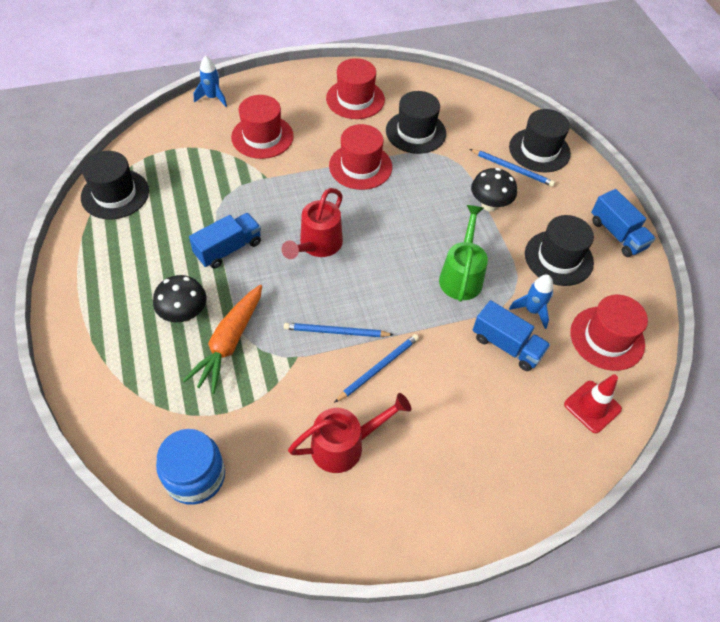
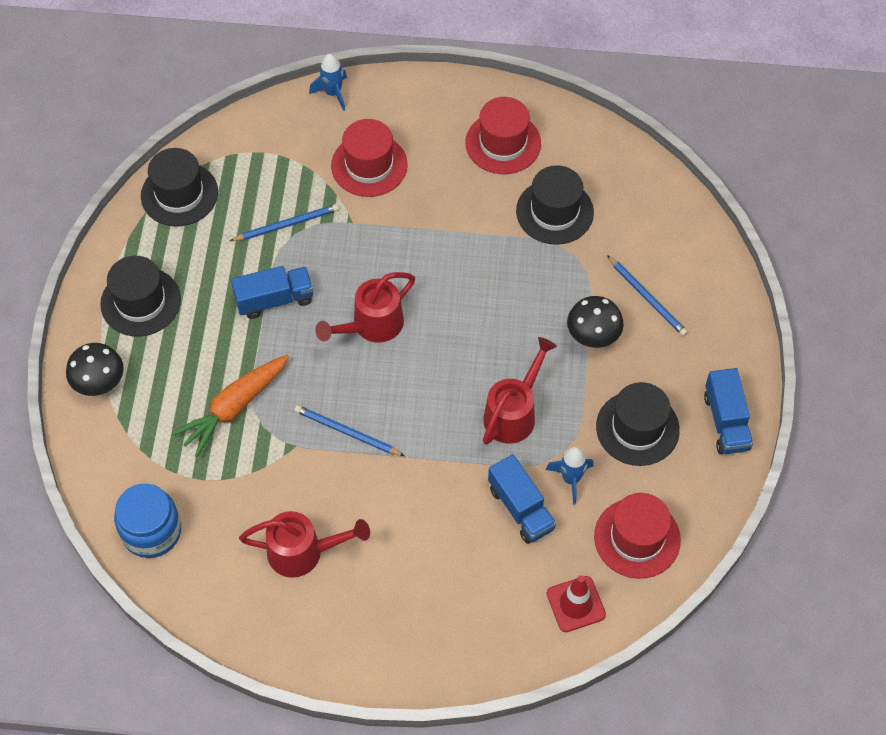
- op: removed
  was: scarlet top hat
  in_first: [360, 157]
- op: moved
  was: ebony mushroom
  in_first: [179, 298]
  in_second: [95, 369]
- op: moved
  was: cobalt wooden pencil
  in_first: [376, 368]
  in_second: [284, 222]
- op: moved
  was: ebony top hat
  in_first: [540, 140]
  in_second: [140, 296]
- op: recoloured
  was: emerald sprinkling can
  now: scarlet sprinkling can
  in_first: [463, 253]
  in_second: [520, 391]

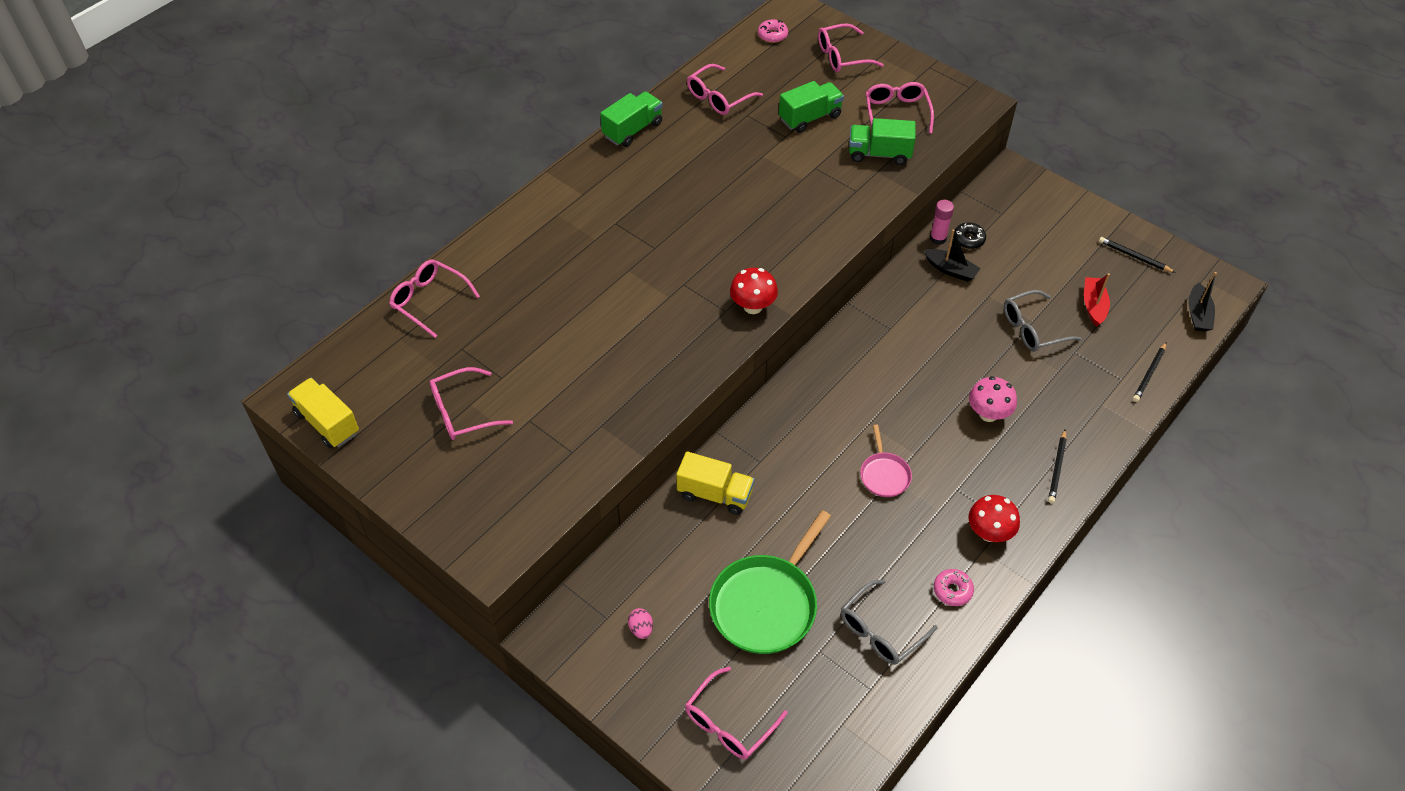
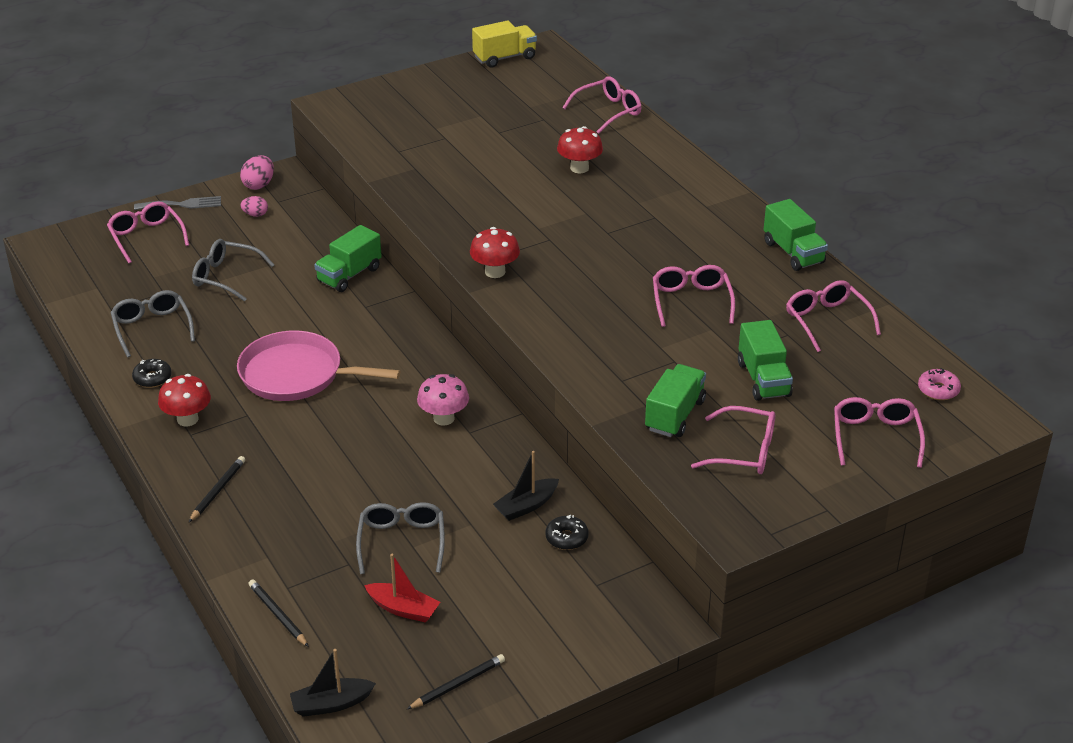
- op: removed
  was: rosy stick of glue
  in_first: [942, 222]
- op: added
  now: grey fork
  in_second: [177, 203]
- op: added
  now: rosy egg shape
  in_second: [257, 172]
- op: added
  now: scarlet mushroom
  in_second: [580, 149]
- op: moved
  was: rosy glasses
  in_first: [471, 403]
  in_second: [694, 296]
- op: moved
  was: rosy mushroom
  in_first: [993, 399]
  in_second: [443, 400]
- op: replaced
  was: emerald pan
  now: grey glasses
  in_first: [770, 582]
  in_second: [233, 270]
- op: recoloured
  was: golden toy truck
  now: emerald toy truck
  in_first: [715, 483]
  in_second: [348, 258]
- op: recoloured
  was: rosy donut
  now: ebony donut
  in_first: [954, 587]
  in_second: [152, 373]
- op: turned
  was: ebony wooden pencil
  in_first: [1057, 466]
  in_second: [216, 489]
  clockwise: 75
- op: turned
  was: ebony toy boat
  in_first: [1203, 302]
  in_second: [333, 683]
  clockwise: -45
- op: resized
  was: rosy pan
  in_first: [886, 461]
  in_second: [319, 365]
  ratio: 1.95

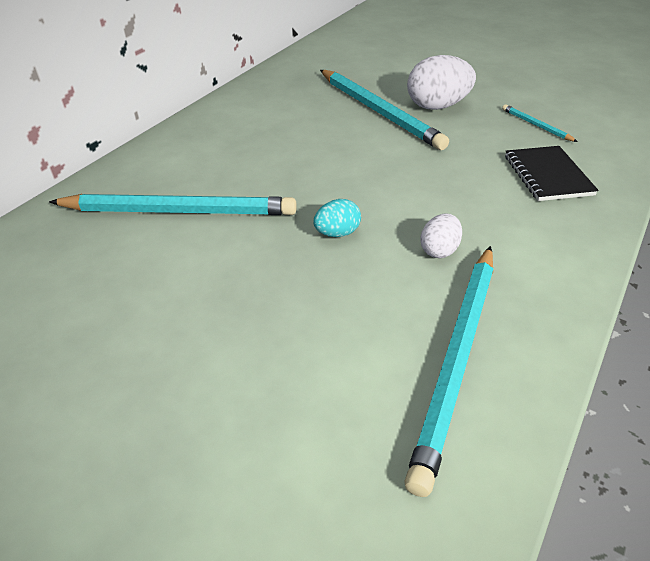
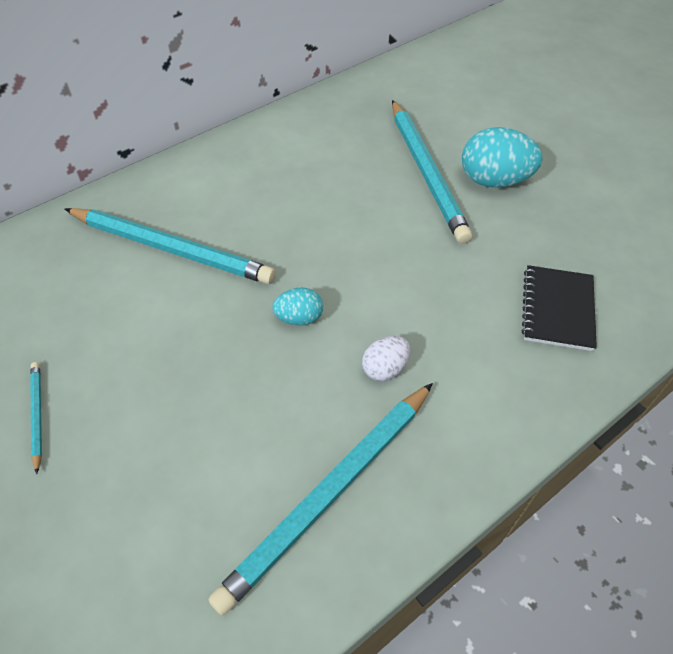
- op: moved
  was: turquoise wooden pencil
  in_first: [540, 123]
  in_second: [36, 418]
- op: recoloured
  was: pure white egg shape
  now: turquoise egg shape
  in_first: [441, 82]
  in_second: [502, 157]

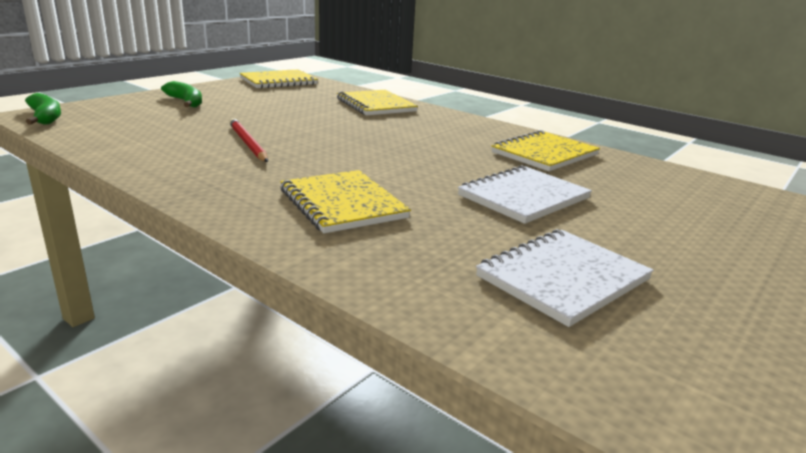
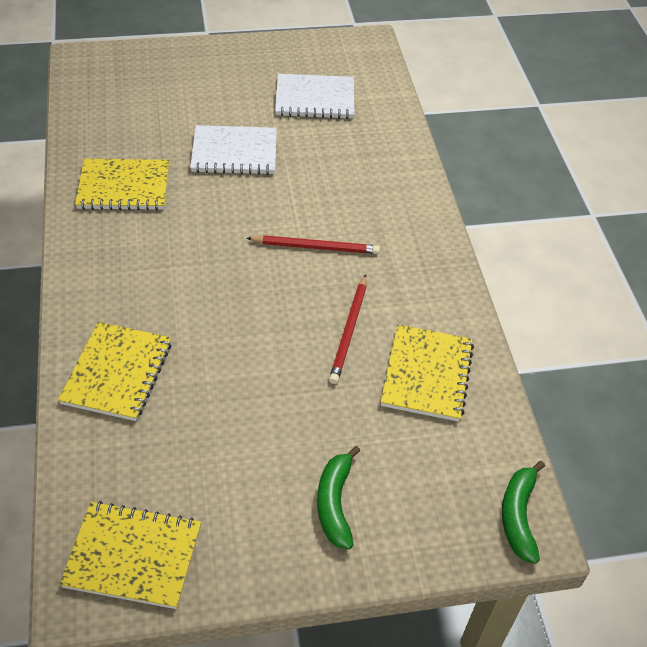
- op: added
  now: scarlet wooden pencil
  in_second: [313, 244]
- op: moved
  was: golden exercise book
  in_first: [345, 201]
  in_second: [427, 373]

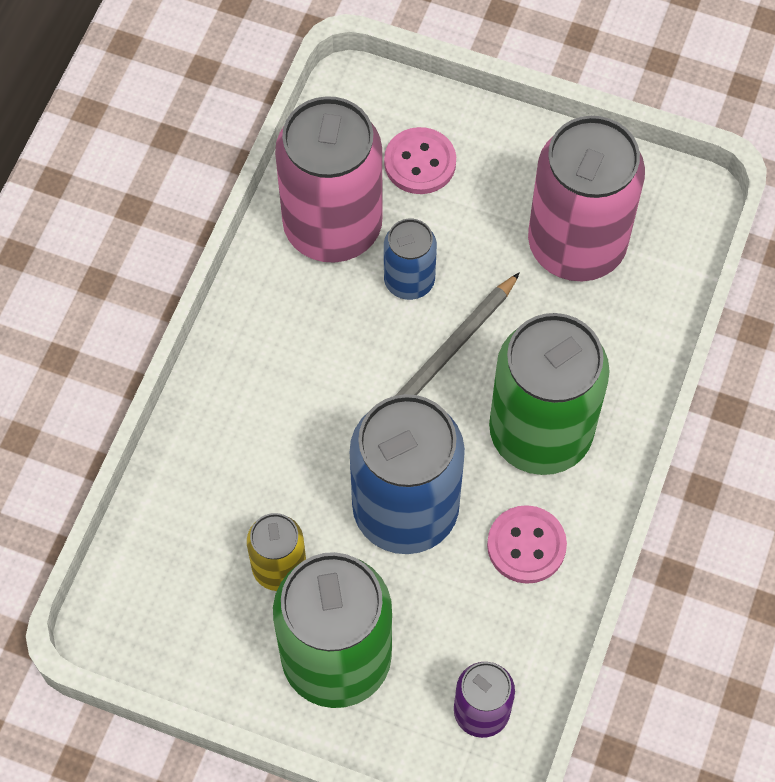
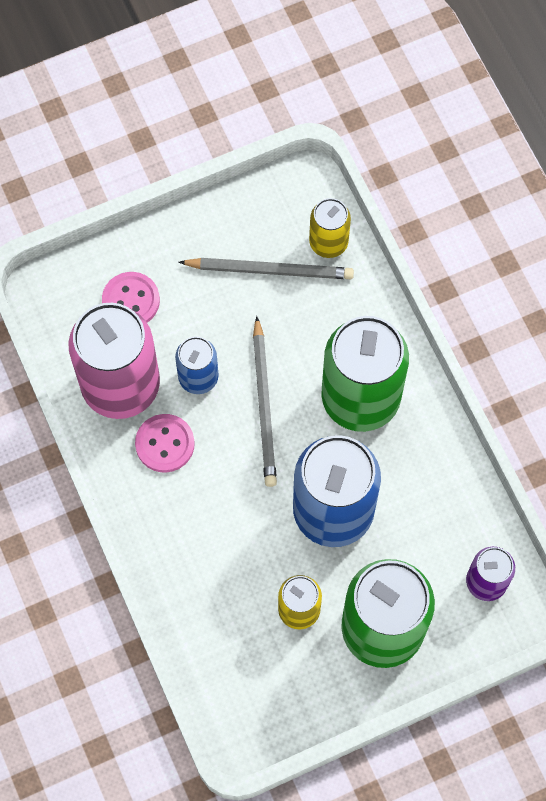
- op: added
  now: golden soda can
  in_second: [330, 228]
- op: moved
  was: rosy sewing button
  in_first: [527, 544]
  in_second: [165, 443]
- op: replaced
  was: rosy soda can
  now: grey wooden pencil
  in_first: [586, 198]
  in_second: [266, 268]

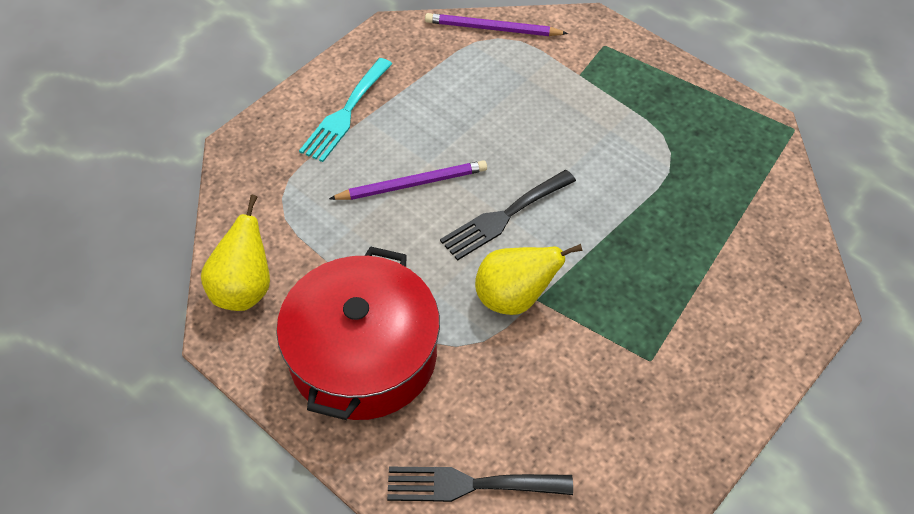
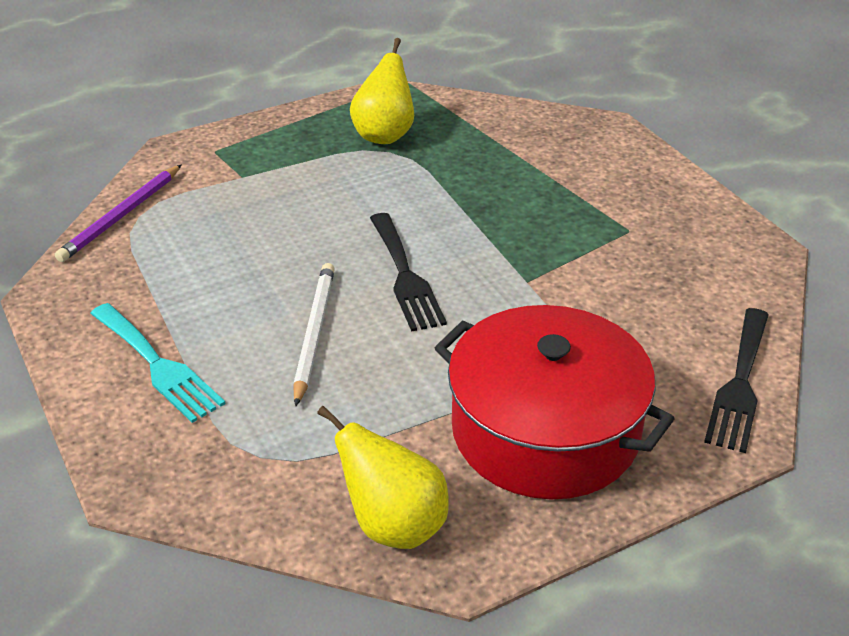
- op: moved
  was: golden toy pear
  in_first: [529, 279]
  in_second: [382, 91]
- op: recoloured
  was: violet wooden pencil
  now: pure white wooden pencil
  in_first: [408, 180]
  in_second: [314, 334]

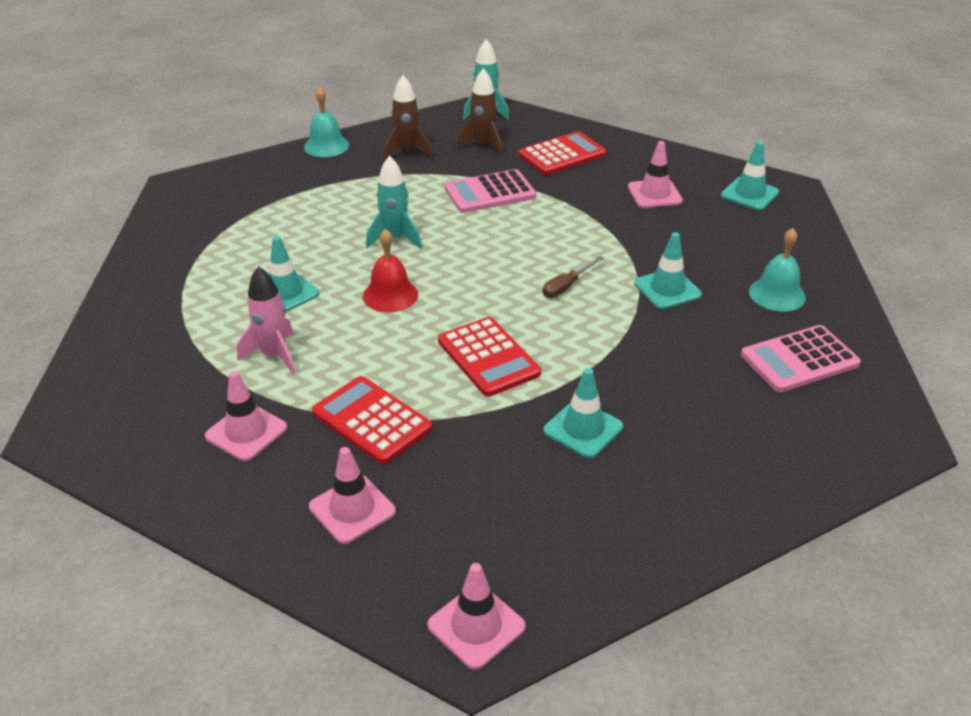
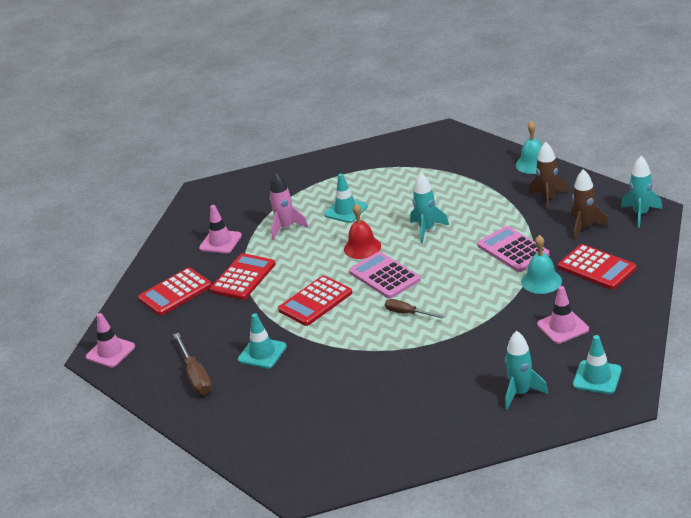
- op: removed
  was: turquoise road cone
  in_first: [668, 270]
- op: added
  now: russet flat screwdriver
  in_second: [192, 364]
- op: added
  now: turquoise toy rocket
  in_second: [526, 370]
- op: moved
  was: rosy calculator
  in_first: [801, 358]
  in_second: [385, 275]
- op: moved
  was: turquoise hand bell
  in_first: [777, 269]
  in_second: [541, 264]
- op: replaced
  was: rosy road cone
  now: scarlet calculator
  in_first: [352, 495]
  in_second: [175, 292]

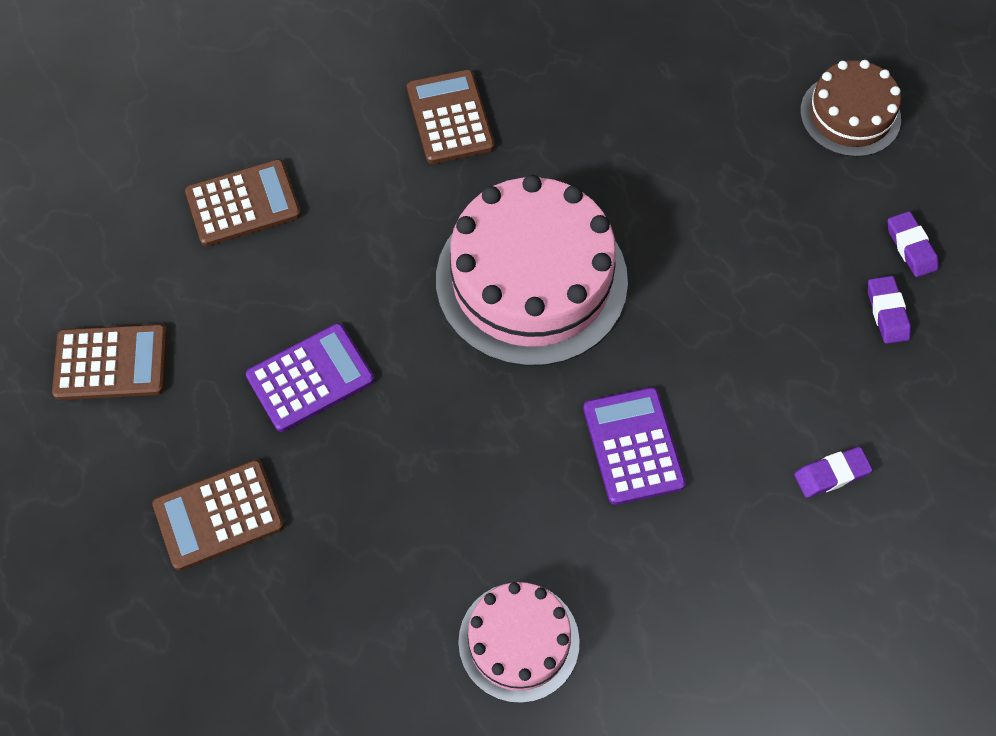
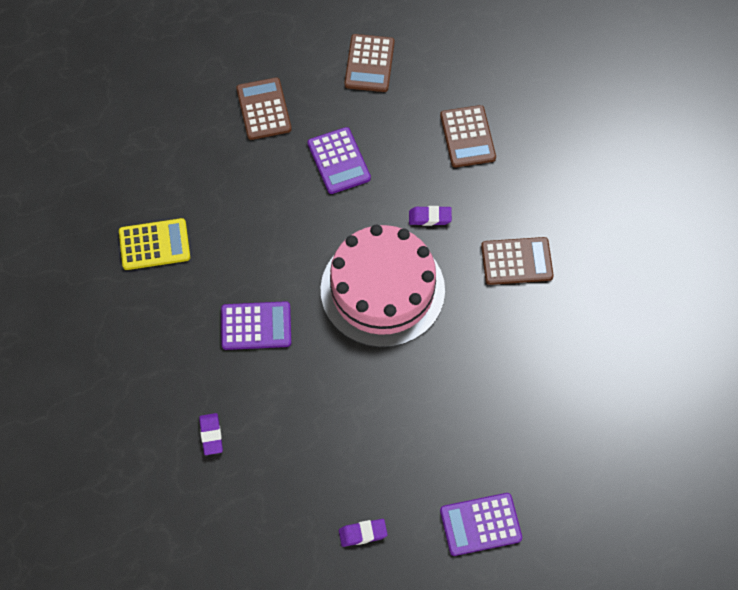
- op: moved
  was: violet eraser
  in_first: [889, 310]
  in_second: [430, 216]
- op: replaced
  was: rosy cake
  now: golden calculator
  in_first: [519, 642]
  in_second: [154, 244]
- op: replaced
  was: russet cake
  now: violet calculator
  in_first: [850, 108]
  in_second: [481, 524]

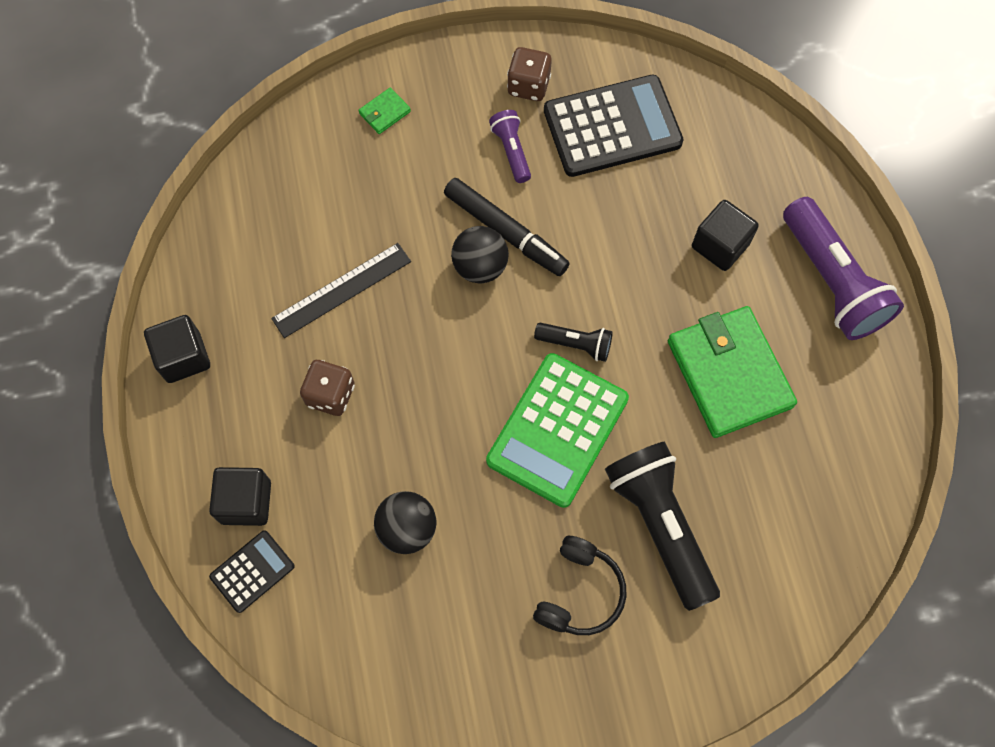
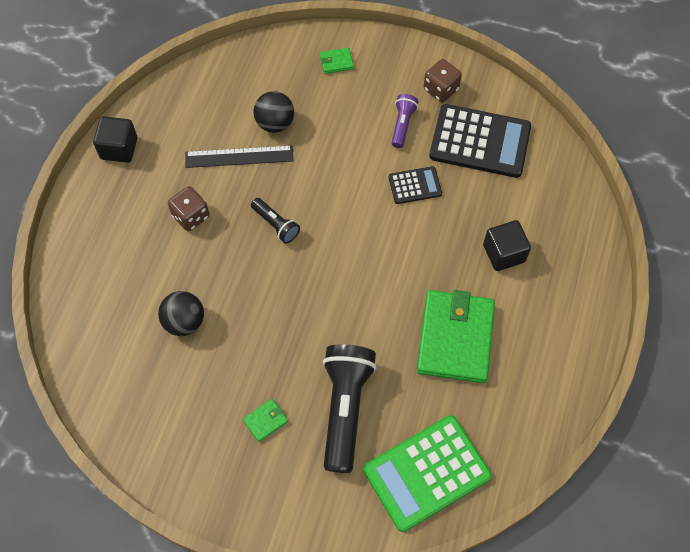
- op: removed
  was: ebony solid cube
  in_first: [240, 496]
- op: removed
  was: ebony felt pen
  in_first: [507, 227]
- op: removed
  was: violet flashlight
  in_first: [843, 268]
- op: moved
  was: ebony calculator
  in_first: [252, 571]
  in_second: [415, 185]
- op: moved
  was: ebony sphere
  in_first: [480, 255]
  in_second: [273, 112]
- op: moved
  was: emerald calculator
  in_first: [557, 430]
  in_second: [428, 473]
- op: moved
  was: ebony flashlight
  in_first: [573, 342]
  in_second: [275, 221]
- op: replaced
  was: ebony over-ear headphones
  now: emerald wallet
  in_first: [580, 585]
  in_second: [265, 420]

